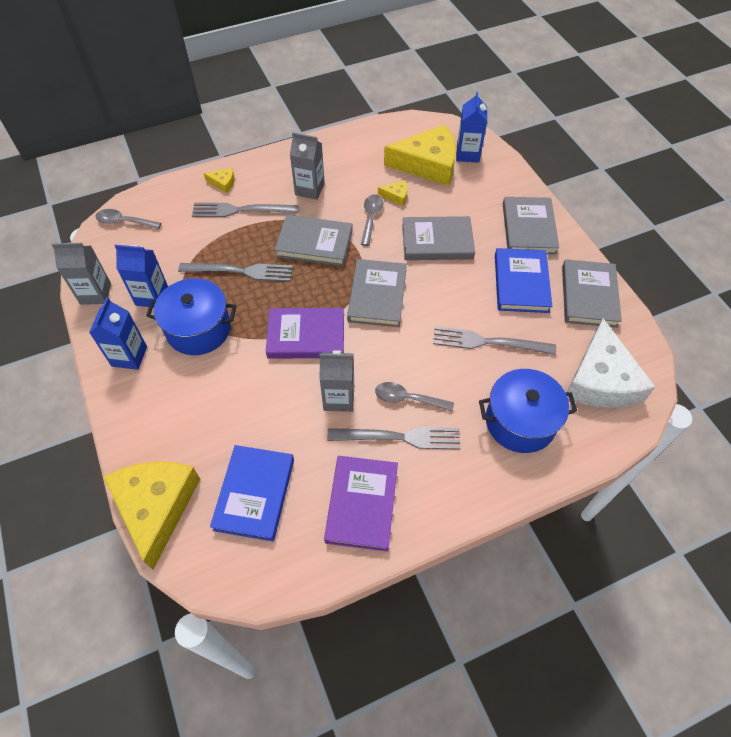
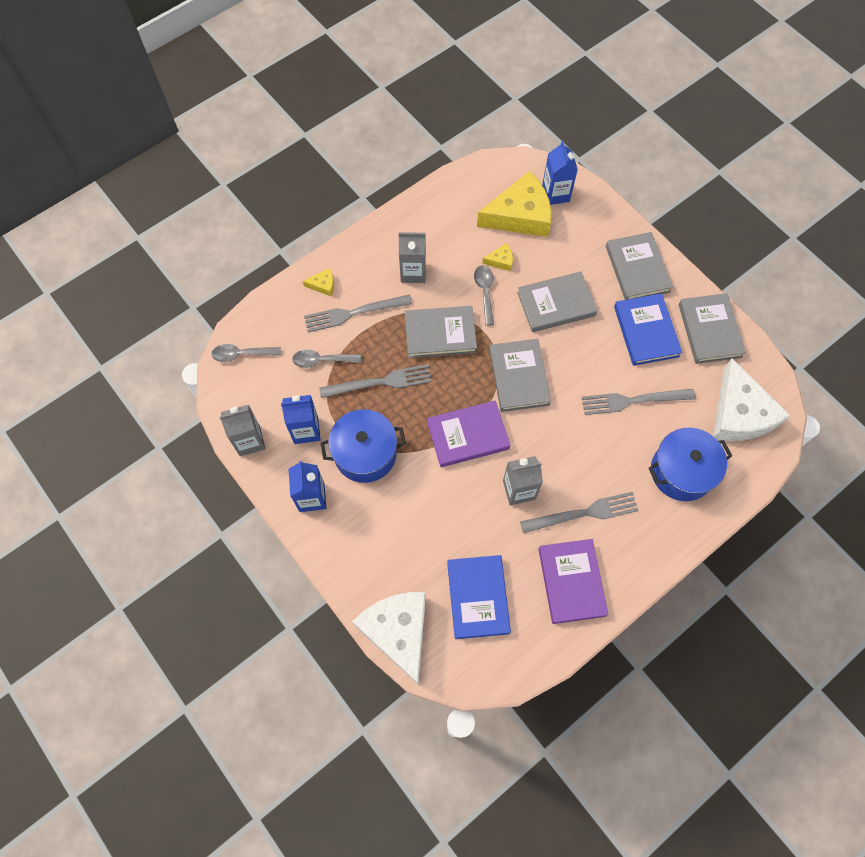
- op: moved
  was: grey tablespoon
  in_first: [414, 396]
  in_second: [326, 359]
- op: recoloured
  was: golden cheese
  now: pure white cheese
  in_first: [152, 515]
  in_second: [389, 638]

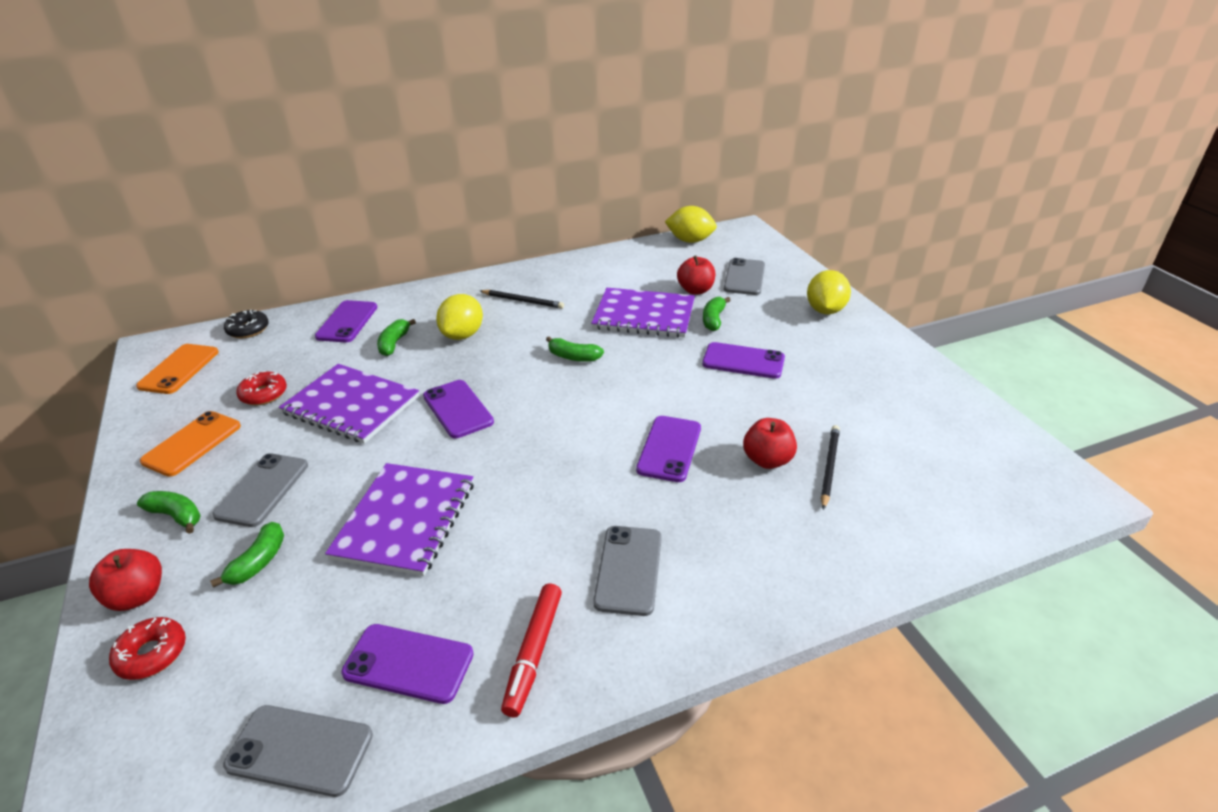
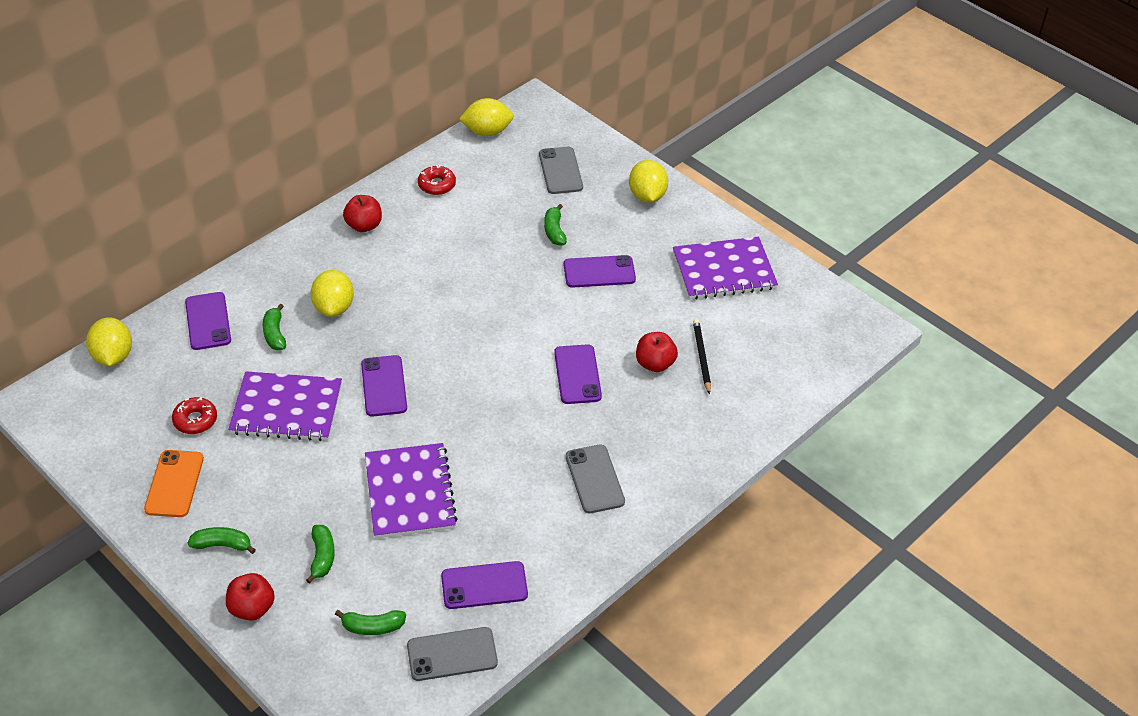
- op: removed
  was: bright orange smartphone
  in_first: [177, 369]
- op: removed
  was: grey smartphone
  in_first: [260, 490]
- op: removed
  was: ebony wooden pencil
  in_first: [522, 299]
- op: removed
  was: scarlet felt pen
  in_first: [531, 650]
- op: moved
  was: scarlet donut
  in_first: [147, 648]
  in_second: [437, 180]
- op: moved
  was: emerald banana
  in_first: [575, 349]
  in_second: [370, 622]
- op: moved
  was: violet exercise book
  in_first: [643, 313]
  in_second: [725, 268]
- op: moved
  was: scarlet apple
  in_first: [696, 275]
  in_second: [362, 213]
- op: replaced
  was: ebony donut
  now: golden toy lemon
  in_first: [246, 324]
  in_second: [109, 341]
- op: turned
  was: violet smartphone
  in_first: [458, 409]
  in_second: [384, 386]
  clockwise: 45

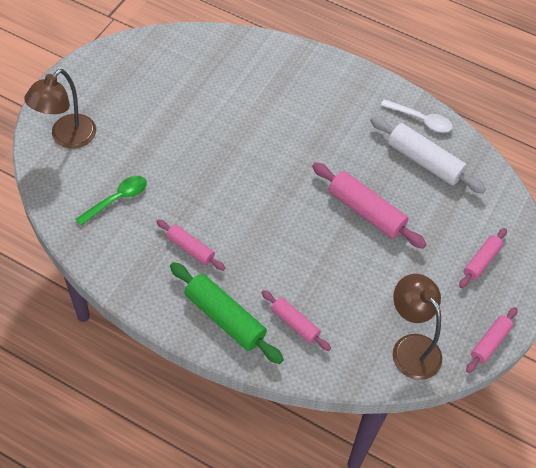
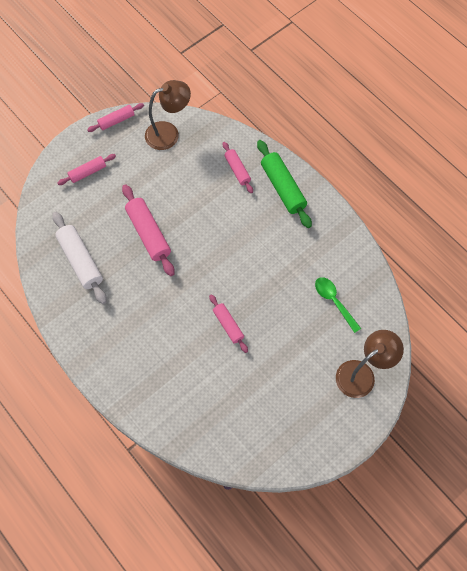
- op: removed
  was: pure white tablespoon
  in_first: [416, 116]
- op: moved
  was: rosy pastry roller
  in_first: [191, 245]
  in_second: [228, 323]
- op: turned
  was: emerald tablespoon
  in_first: [111, 201]
  in_second: [338, 305]
  clockwise: 75
- op: turned
  was: russet lamp
  in_first: [417, 327]
  in_second: [168, 115]
  clockwise: -105

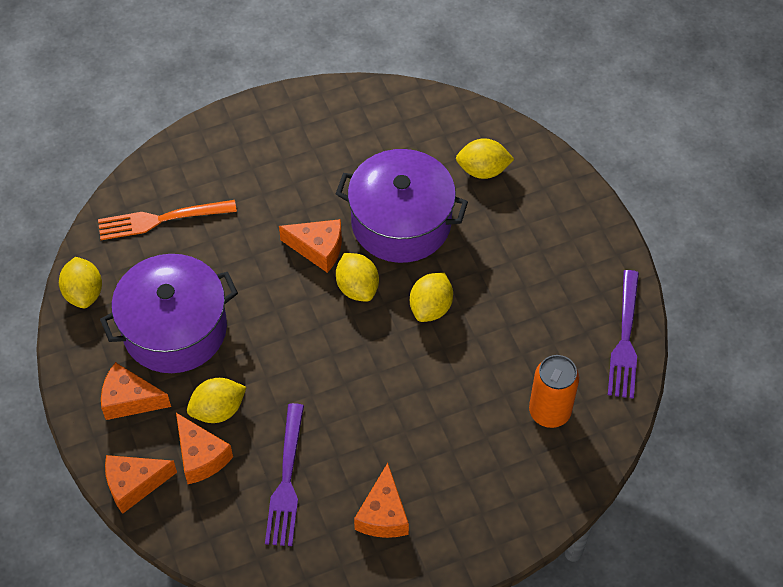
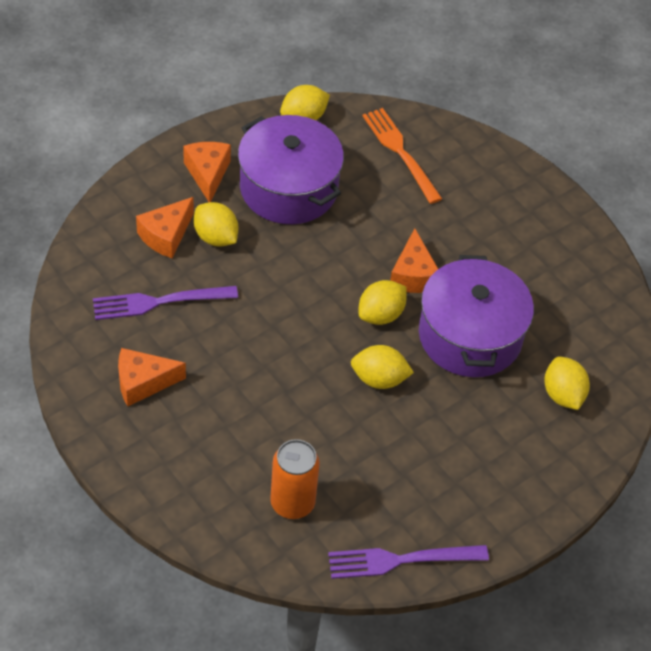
- op: removed
  was: bright orange cheese
  in_first: [141, 484]

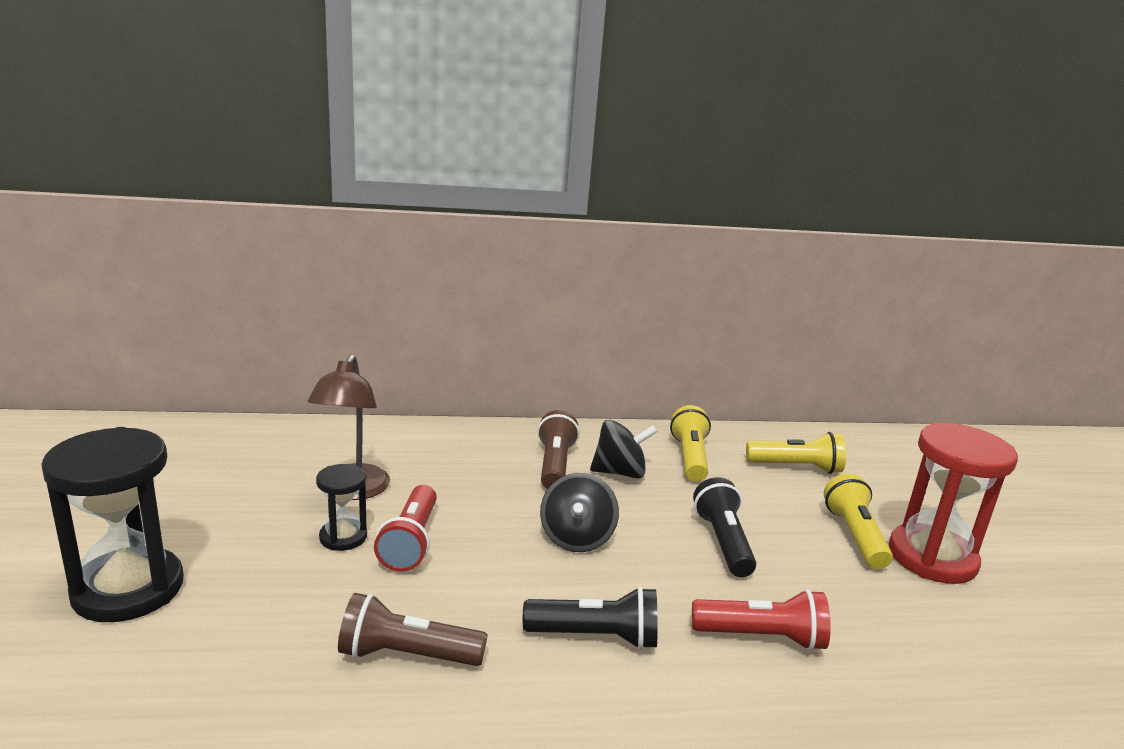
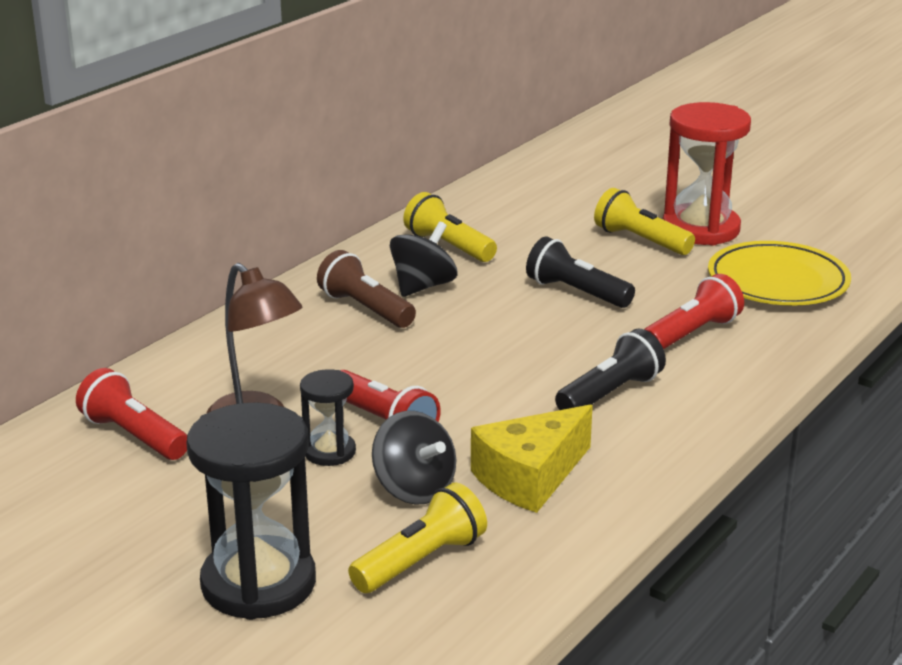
- op: added
  now: scarlet flashlight
  in_second: [131, 414]
- op: added
  now: golden flat dish
  in_second: [779, 273]
- op: moved
  was: ebony spinning top
  in_first: [579, 512]
  in_second: [414, 458]
- op: moved
  was: golden flashlight
  in_first: [796, 453]
  in_second: [417, 538]
- op: replaced
  was: russet flashlight
  now: golden cheese
  in_first: [413, 629]
  in_second: [532, 458]

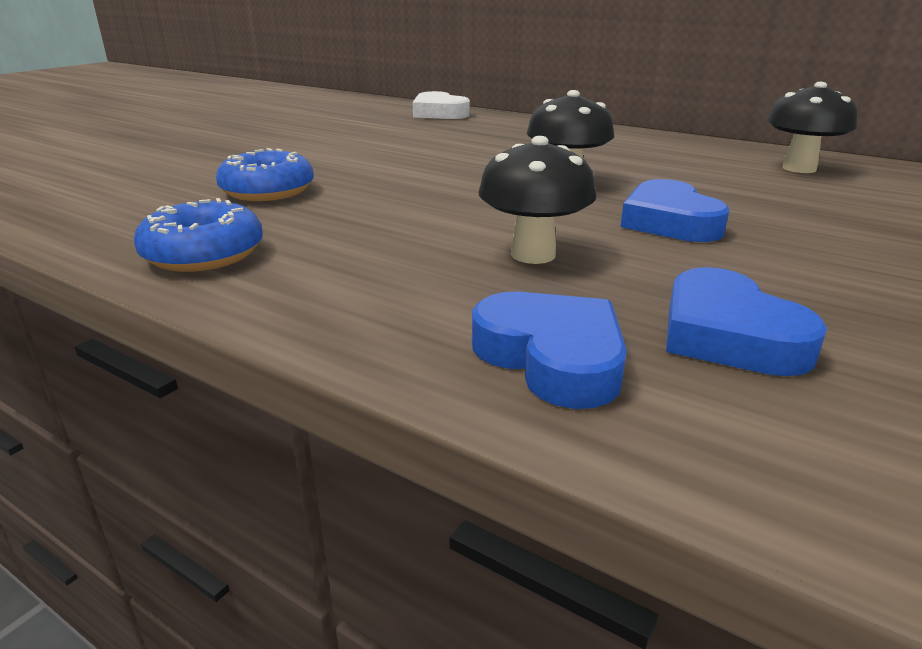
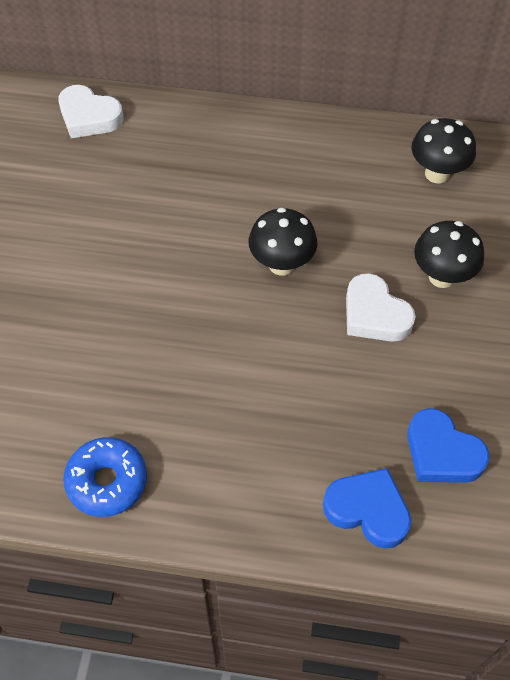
- op: removed
  was: cobalt donut
  in_first: [265, 174]
- op: moved
  was: ebony mushroom
  in_first: [537, 200]
  in_second: [449, 254]
- op: recoloured
  was: cobalt heart shape
  now: pure white heart shape
  in_first: [674, 210]
  in_second: [381, 307]

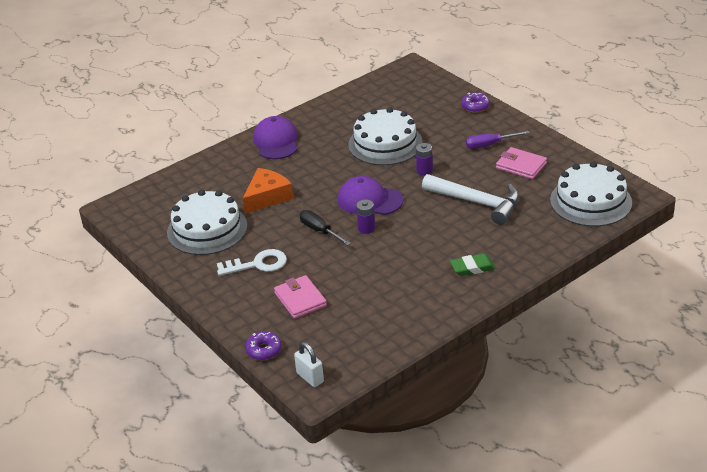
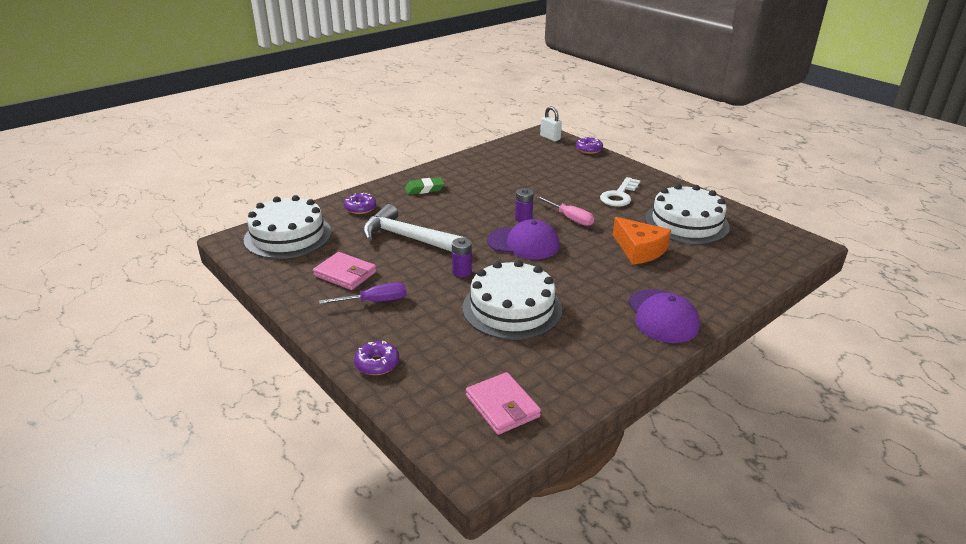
- op: added
  now: violet donut
  in_second: [360, 203]
- op: moved
  was: rosy wallet
  in_first: [300, 297]
  in_second: [503, 403]
- op: recoloured
  was: ebony flat screwdriver
  now: rosy flat screwdriver
  in_first: [325, 227]
  in_second: [565, 211]
- op: turned
  was: pure white door key
  in_first: [252, 262]
  in_second: [620, 192]
  clockwise: -45
- op: turned
  was: bright orange cheese
  in_first: [268, 191]
  in_second: [642, 241]
  clockwise: -75

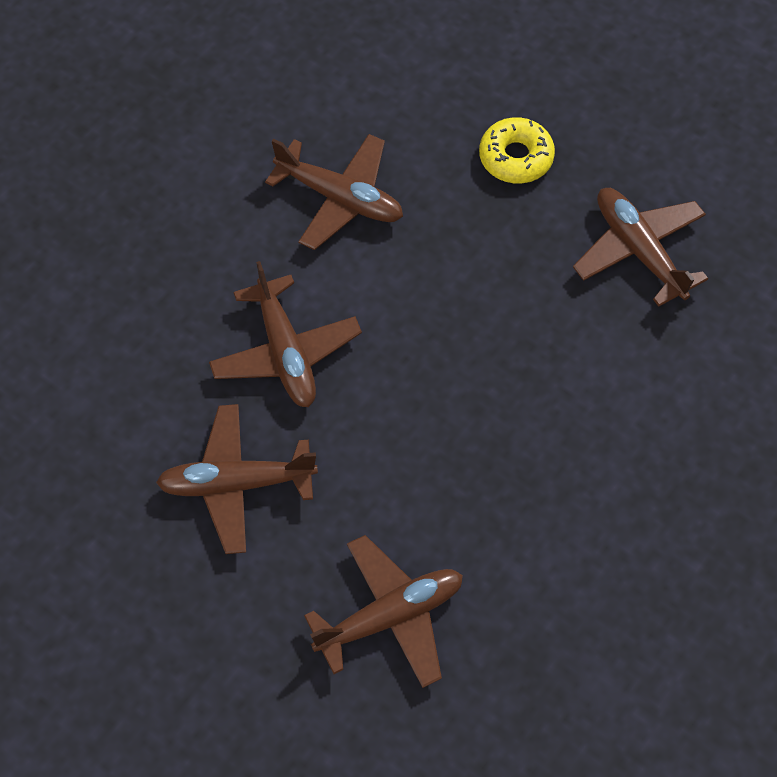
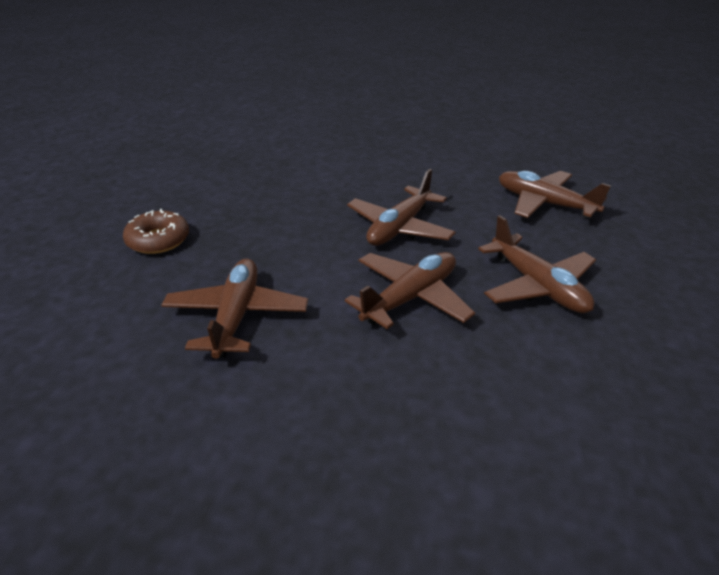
- op: moved
  was: russet plane
  in_first: [640, 247]
  in_second: [401, 207]
- op: recoloured
  was: golden donut
  now: russet donut
  in_first: [517, 150]
  in_second: [156, 231]

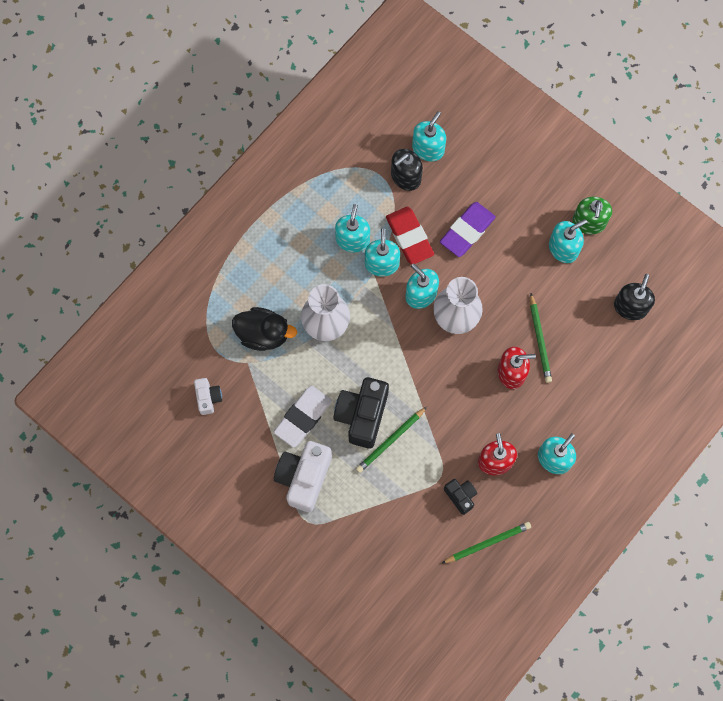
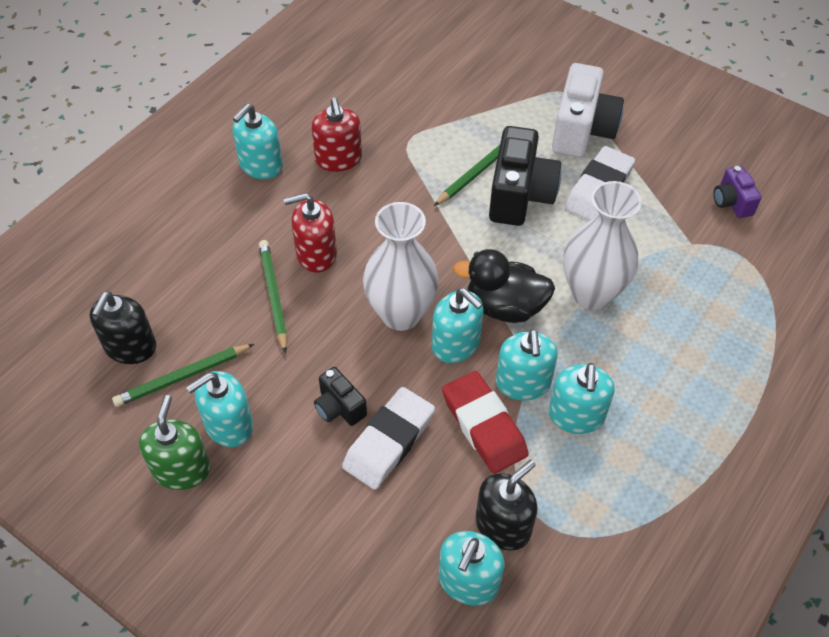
- op: moved
  was: ebony toy duck
  in_first: [264, 329]
  in_second: [504, 286]
- op: moved
  was: emerald wooden pencil
  in_first: [486, 543]
  in_second: [183, 375]
- op: moved
  was: ebony camera
  in_first: [460, 497]
  in_second: [340, 396]
- op: recoloured
  was: pure white camera
  now: violet camera
  in_first: [208, 396]
  in_second: [737, 192]
- op: recoloured
  was: violet eraser
  now: pure white eraser
  in_first: [468, 229]
  in_second: [388, 438]

